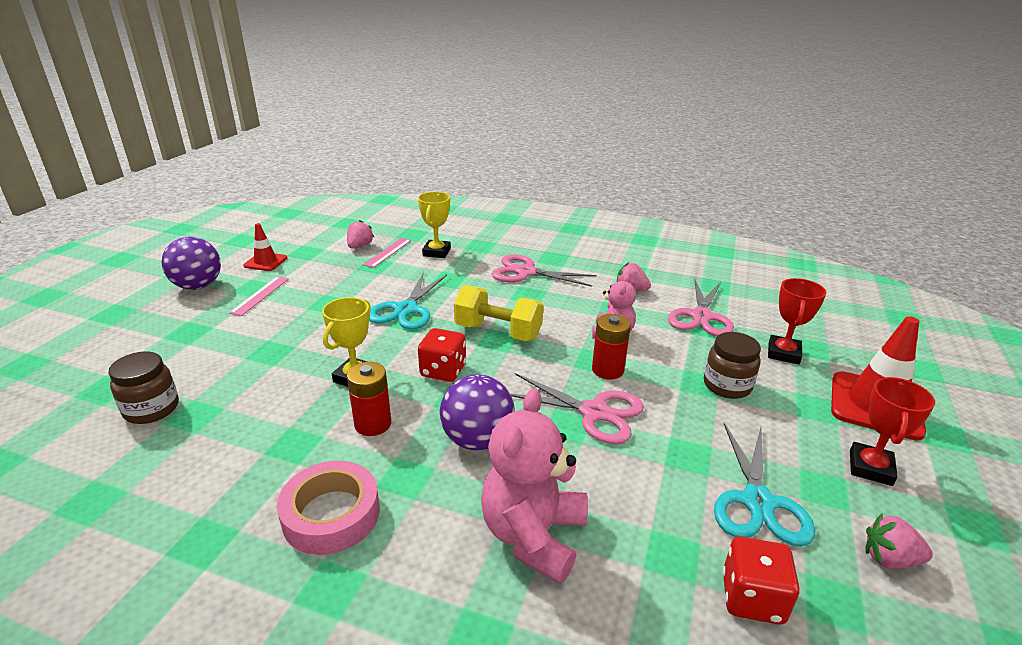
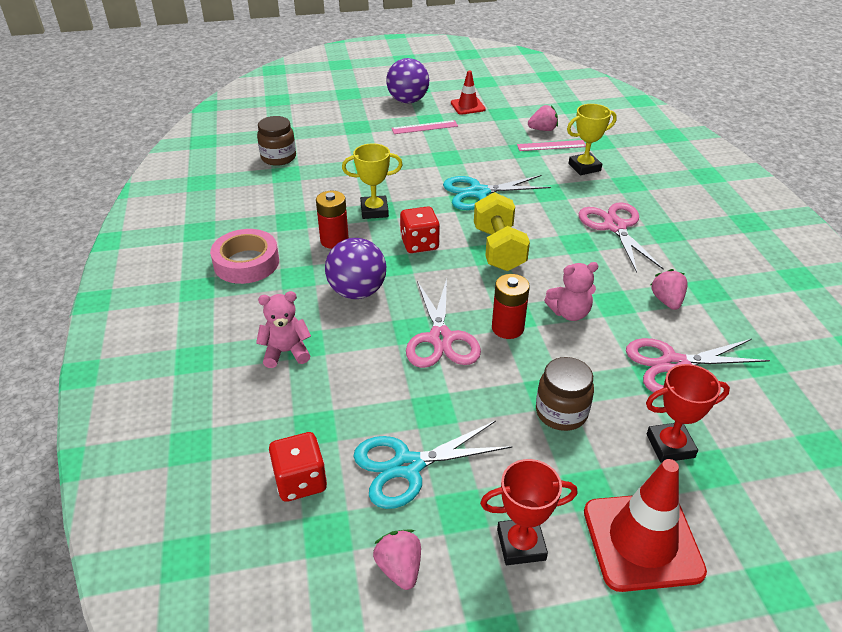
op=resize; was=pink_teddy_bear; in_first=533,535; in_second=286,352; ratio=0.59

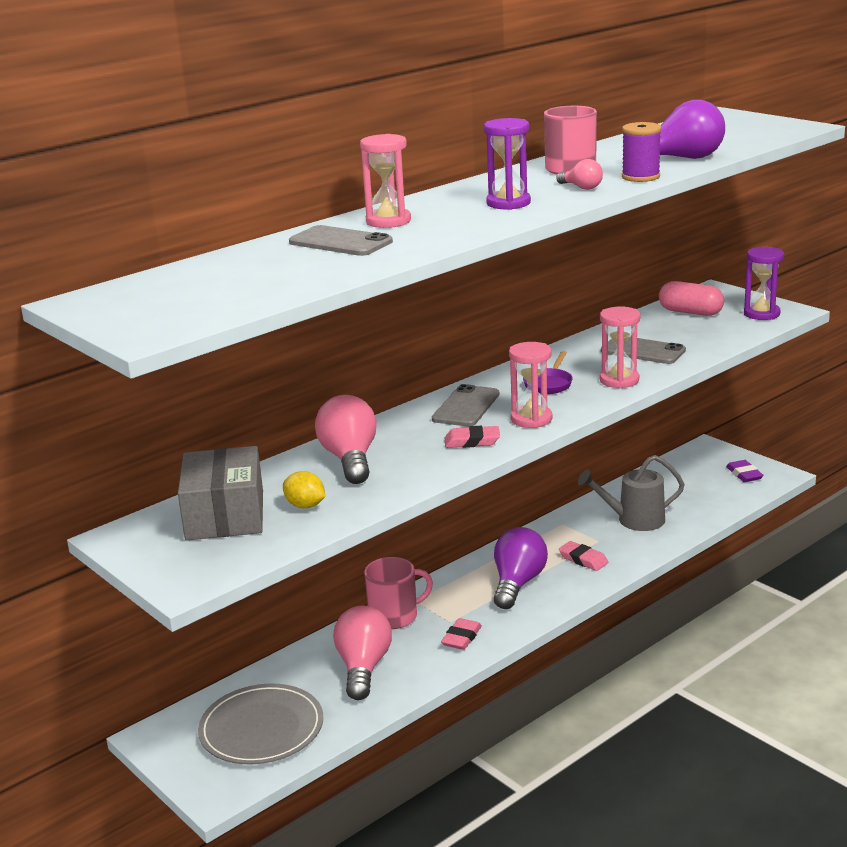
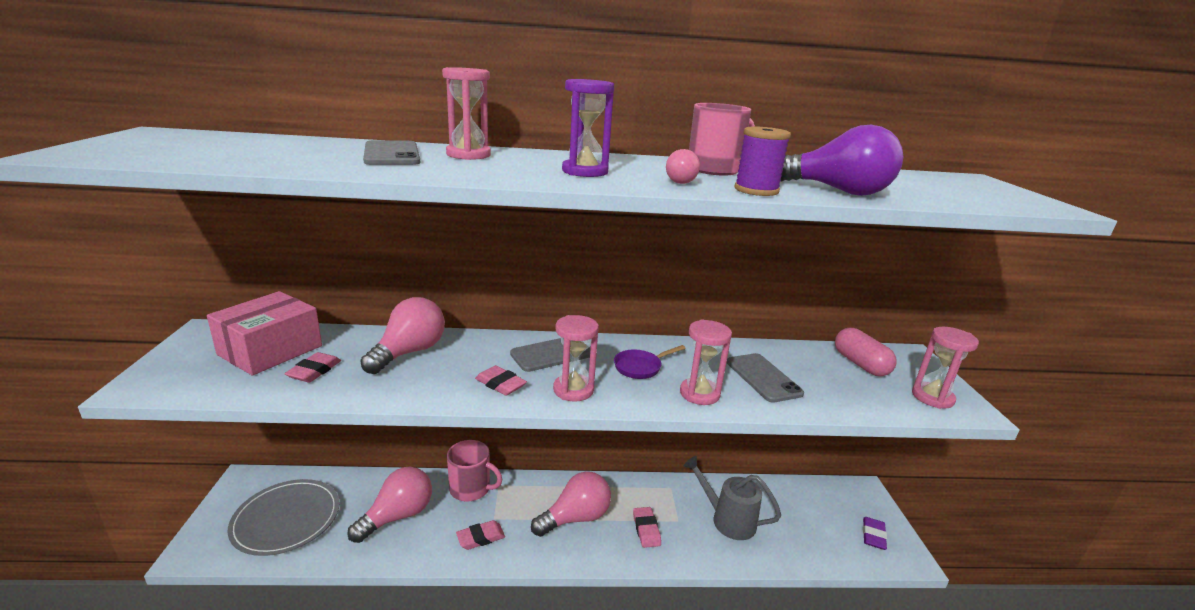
op=recolor; was=purple_hourglass; now=pink_hourglass; in_first=761,314; in_second=932,397
op=recolor; was=grey_box; now=pink_box; in_first=225,515; in_second=270,350
op=replace; was=yellow_lemon; now=pink_eraser; in_first=305,506; in_second=314,371
op=recolor; was=purple_light_bulb; now=pink_light_bulb; in_first=517,583; in_second=575,518

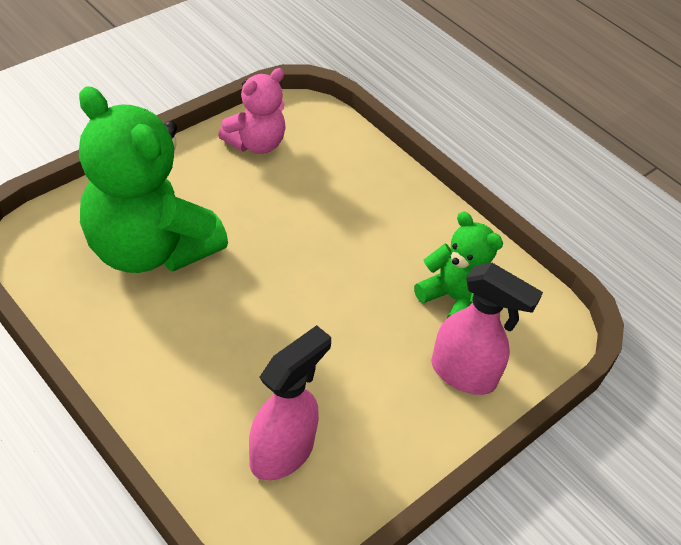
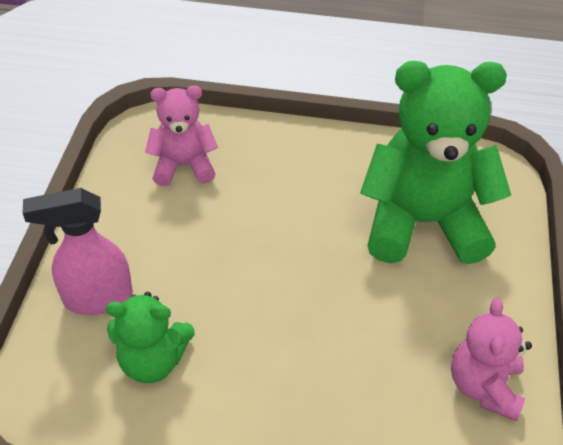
op=replace; was=pink_spray_bottle; now=pink_teddy_bear; in_first=283,452; in_second=184,166

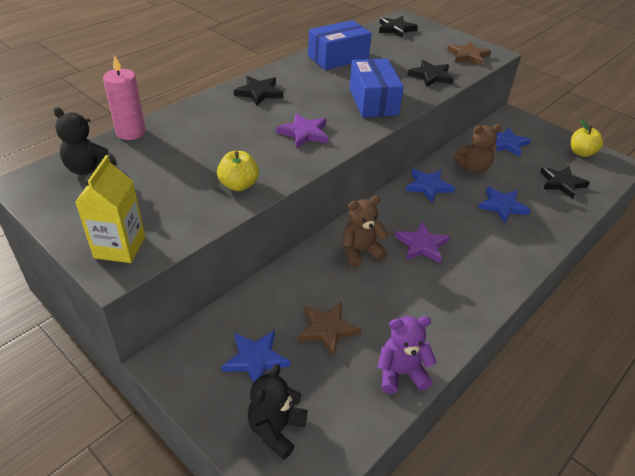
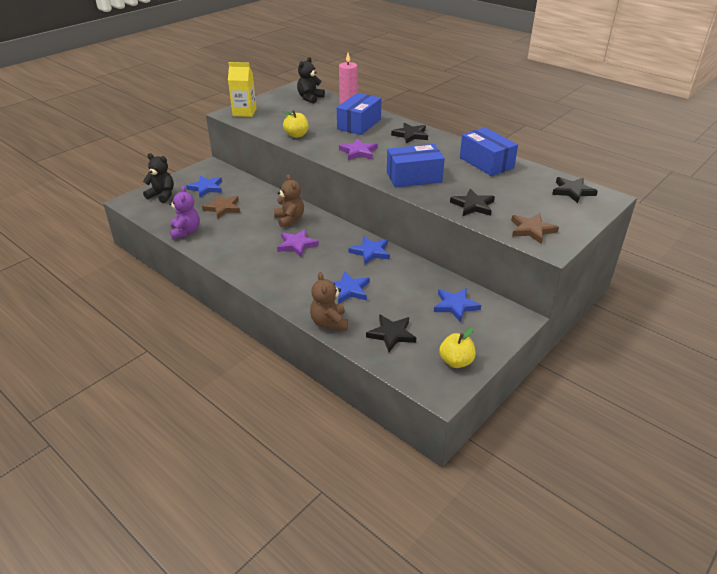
op=move; was=brown_teddy_bear; in_first=473,168; in_second=329,323
op=insert; now=blue_box; in_second=359,124

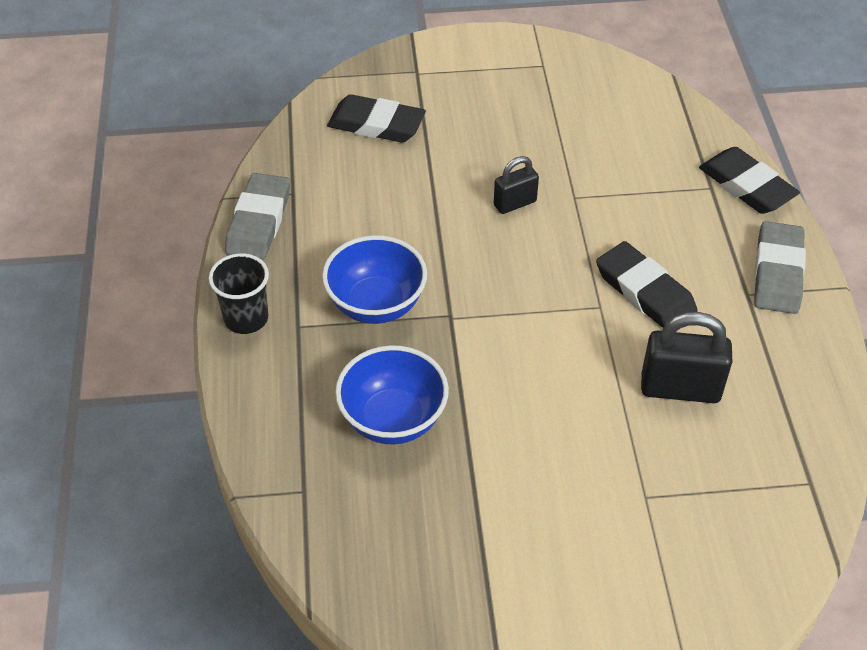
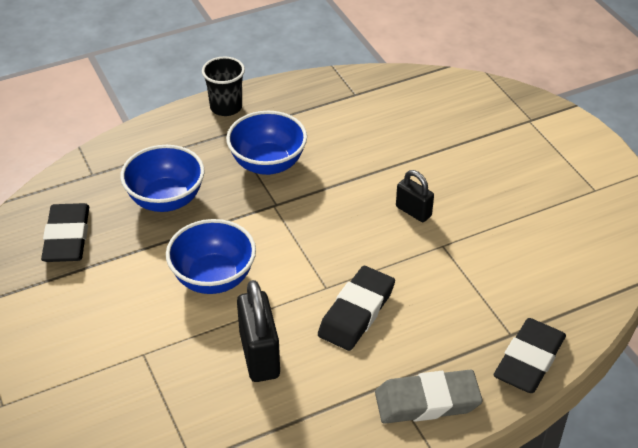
op=move; was=black_eraser; in_first=376,124; in_second=67,237
op=delete; was=grey_eraser; in_first=259,222
op=insert; now=blue_bowl; in_second=213,278

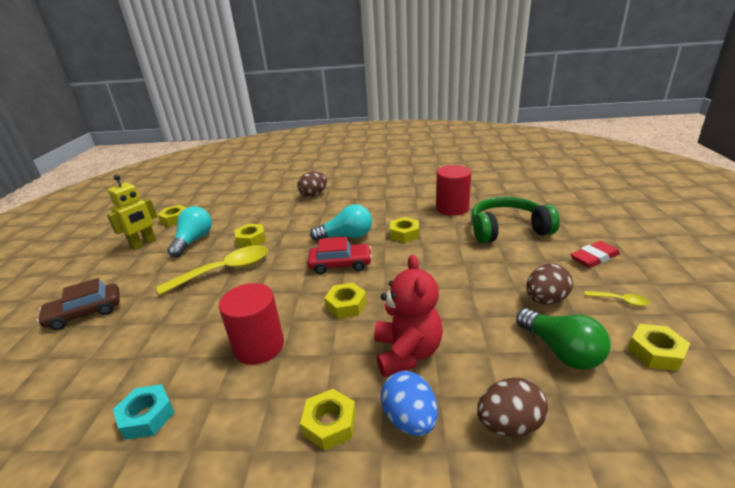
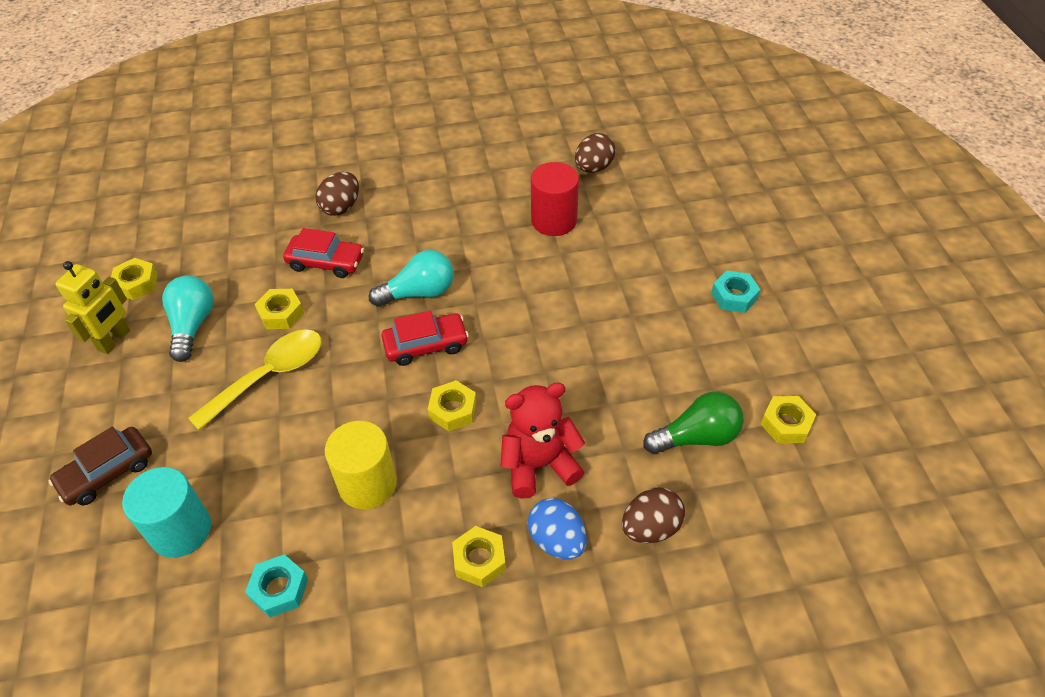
op=delete; was=green_headphones; in_first=507,230
op=delete; was=yellow_nut; in_first=404,234
op=replace; was=red_eraser; now=turquoise_nut; in_first=594,257; in_second=734,296
op=rotate; was=red_teddy_bear; in_first=407,353; in_second=539,465; clockwise=-90
op=move; was=brown_egg; in_first=545,300; in_second=593,168
op=recolor; was=red_cylinder; now=yellow_cylinder; in_first=259,346; in_second=367,484
op=delete; was=yellow_spoon; in_first=620,301
op=rotate; was=green_light_bulb; in_first=561,351; in_second=696,437; clockwise=-60
op=insert; now=red_car; in_second=326,262
op=insert; now=turquoise_cylinder; in_second=181,530

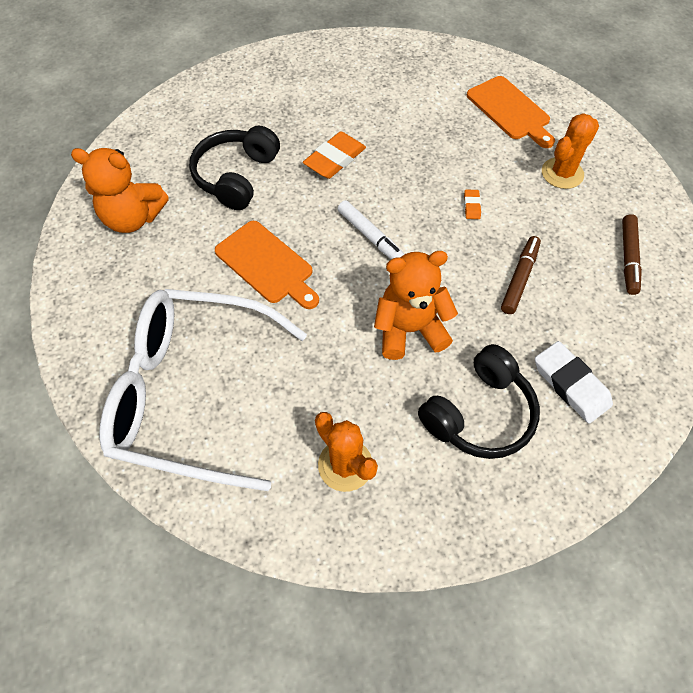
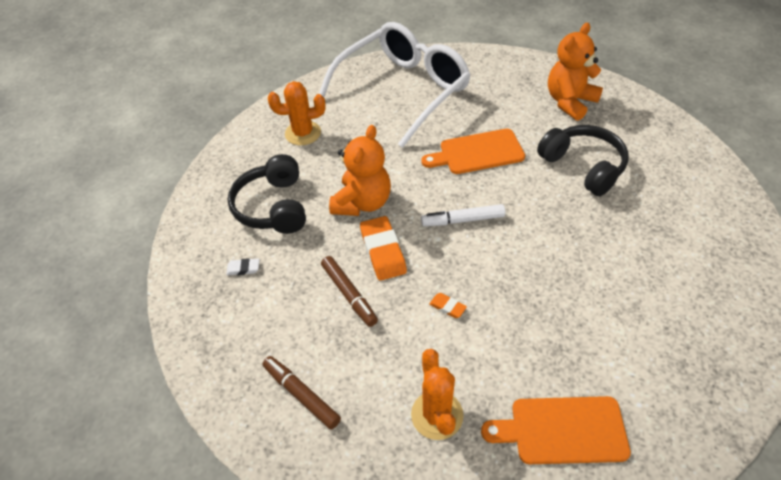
op=move; was=orange_eraser; in_first=335,159; in_second=383,251
op=resize; was=white_eraser; in_first=570,384; in_second=243,268; ratio=0.48

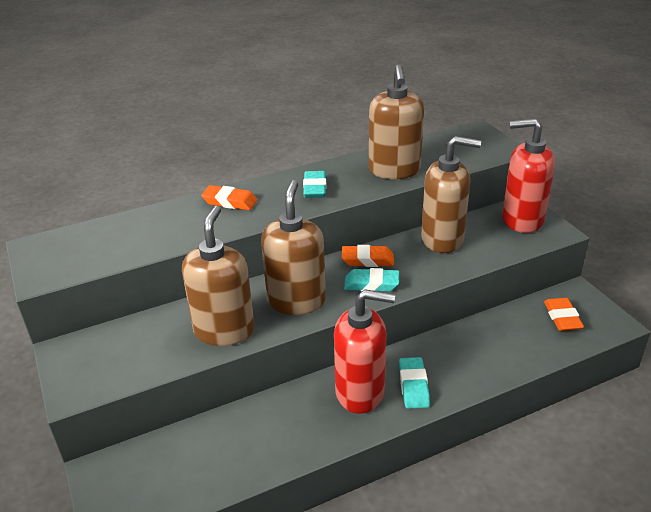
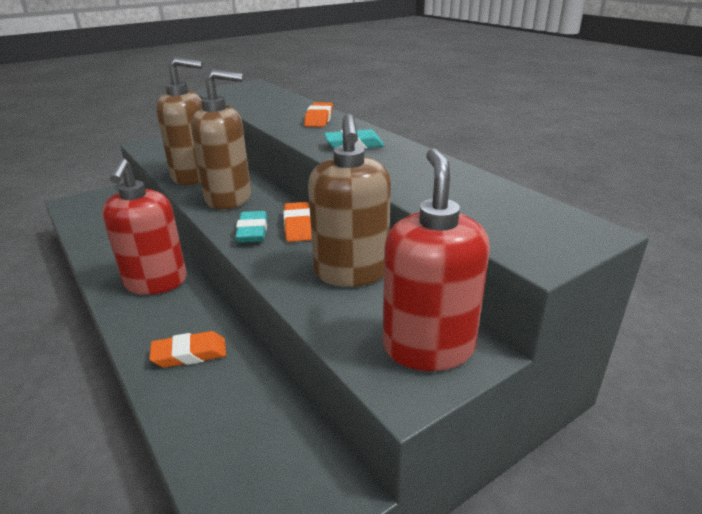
op=delete; was=brown_soap_dispenser; in_first=394,170
op=move; was=orange_eraser; in_first=562,318; in_second=189,354
op=delete; was=turquoise_eraser; in_first=413,386

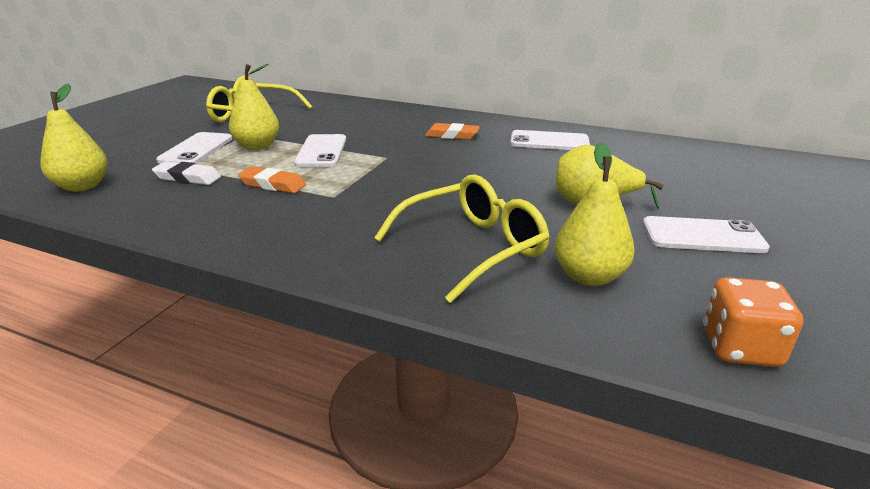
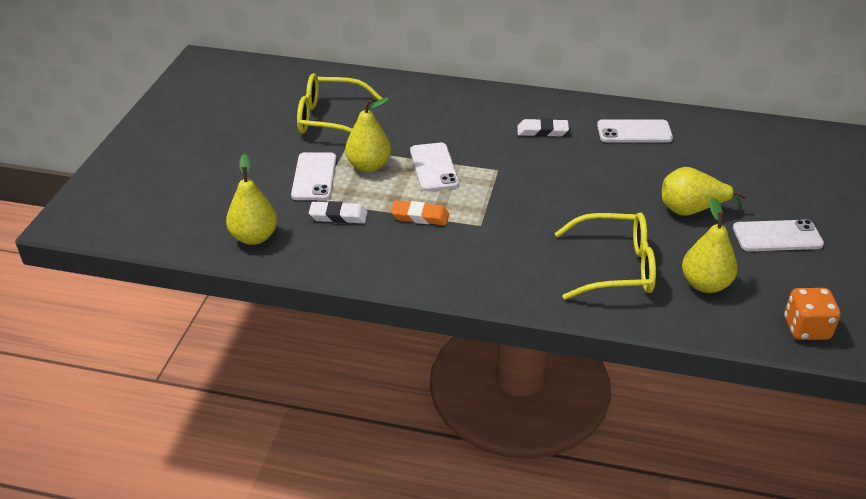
op=recolor; was=orange_eraser; now=white_eraser; in_first=452,135; in_second=542,131
op=rotate; was=yellow_glasses; in_first=473,247; in_second=616,267; clockwise=45

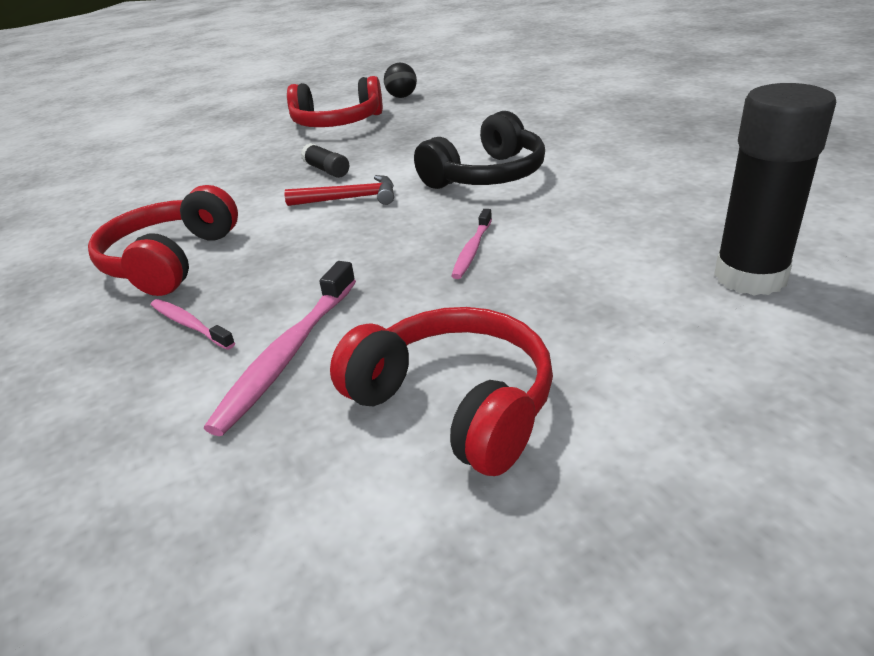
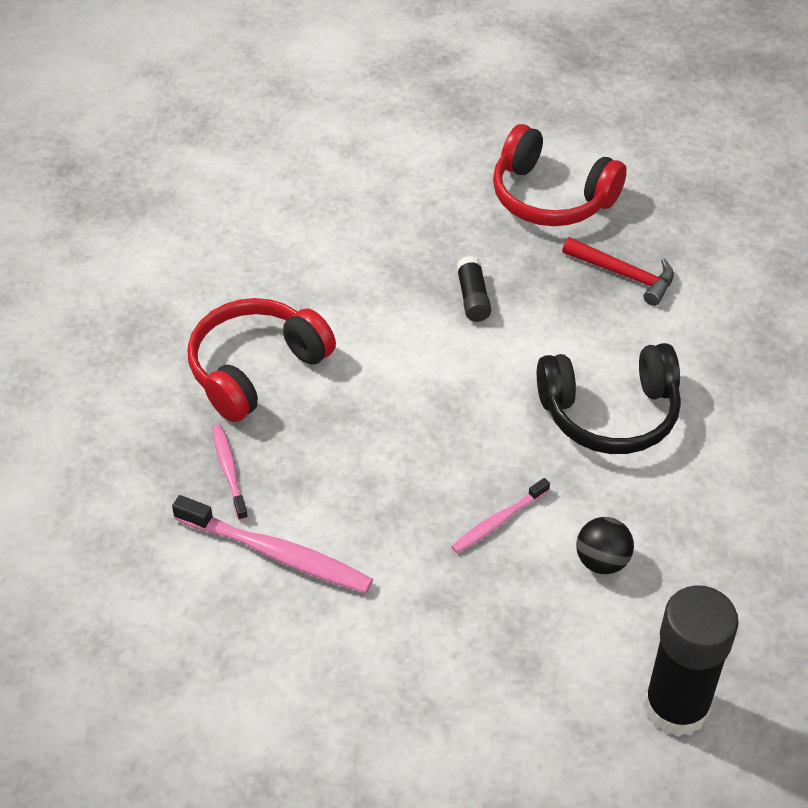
op=move; was=black_ball; in_first=402,97; in_second=602,561
op=move; was=red_hammer; in_first=349,199; in_second=624,275
op=rotate; was=pink_toothbrush; in_first=288,354; in_second=277,554; clockwise=-120
op=delete; was=red_headphones; in_first=454,404

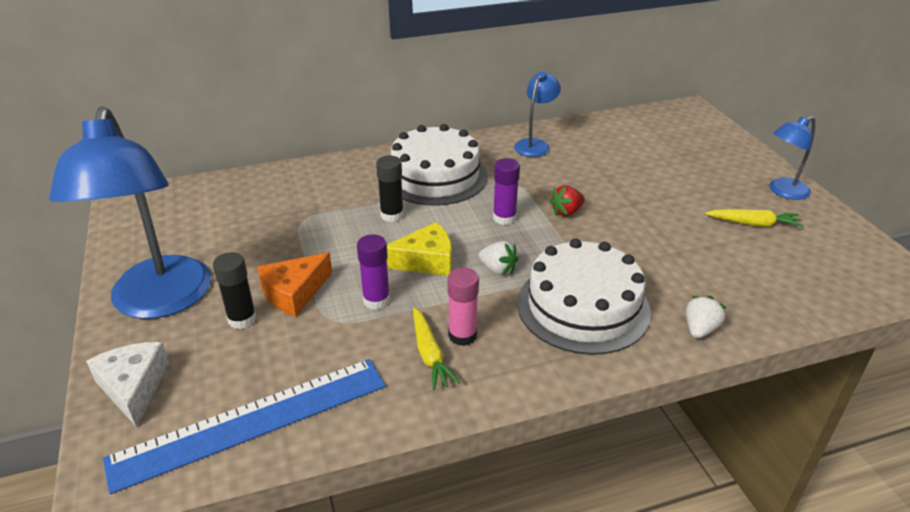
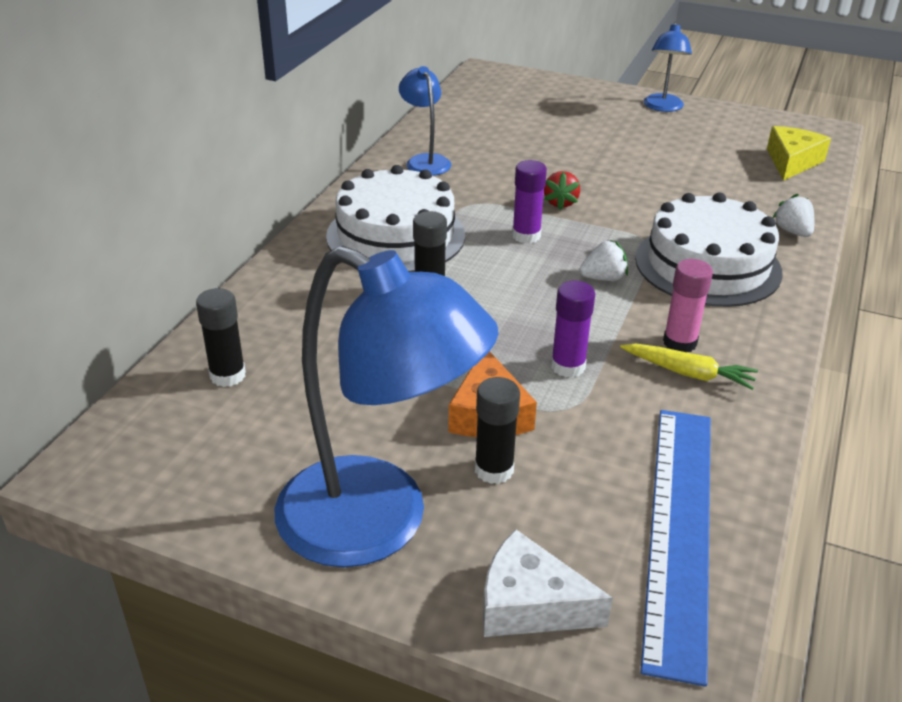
op=delete; was=yellow_carrot; in_first=753,224
op=move; was=yellow_cheese; in_first=425,260; in_second=792,162
op=insert; now=black_glue_stick; in_second=228,375

